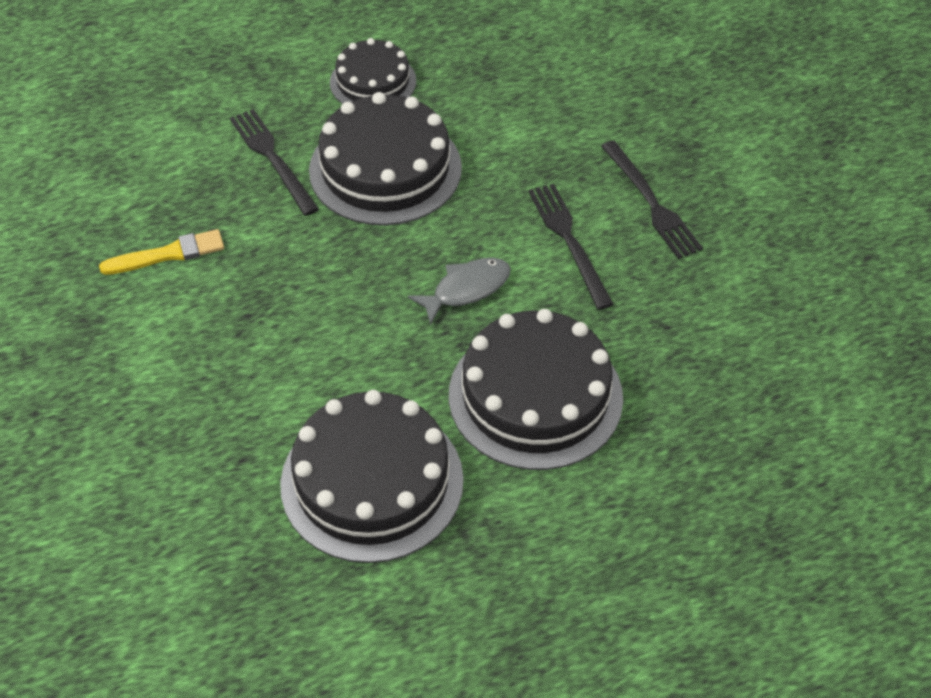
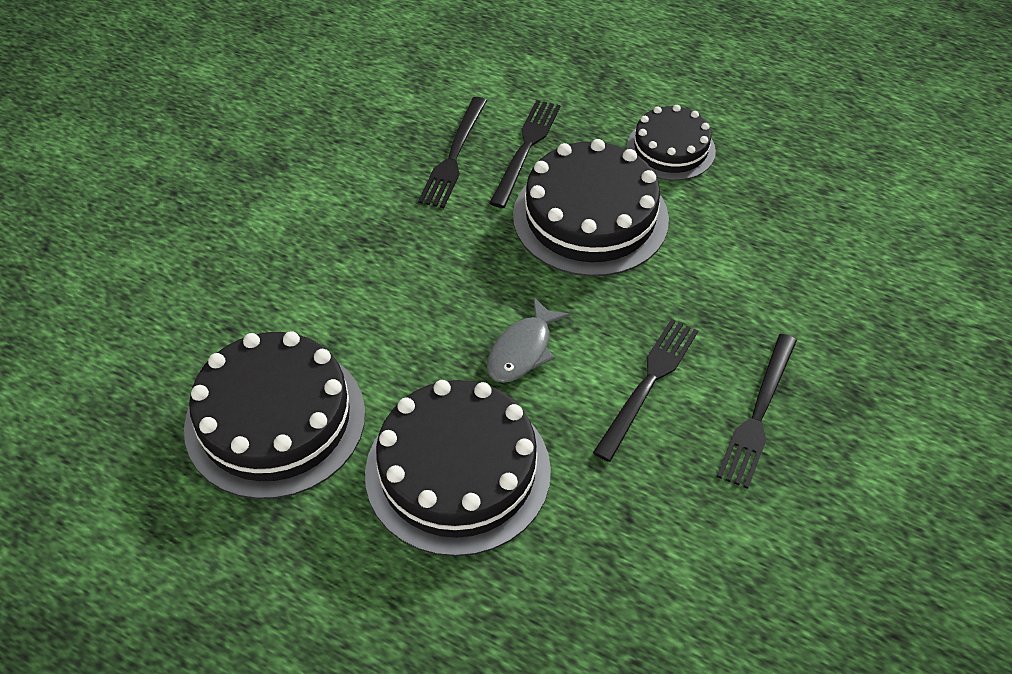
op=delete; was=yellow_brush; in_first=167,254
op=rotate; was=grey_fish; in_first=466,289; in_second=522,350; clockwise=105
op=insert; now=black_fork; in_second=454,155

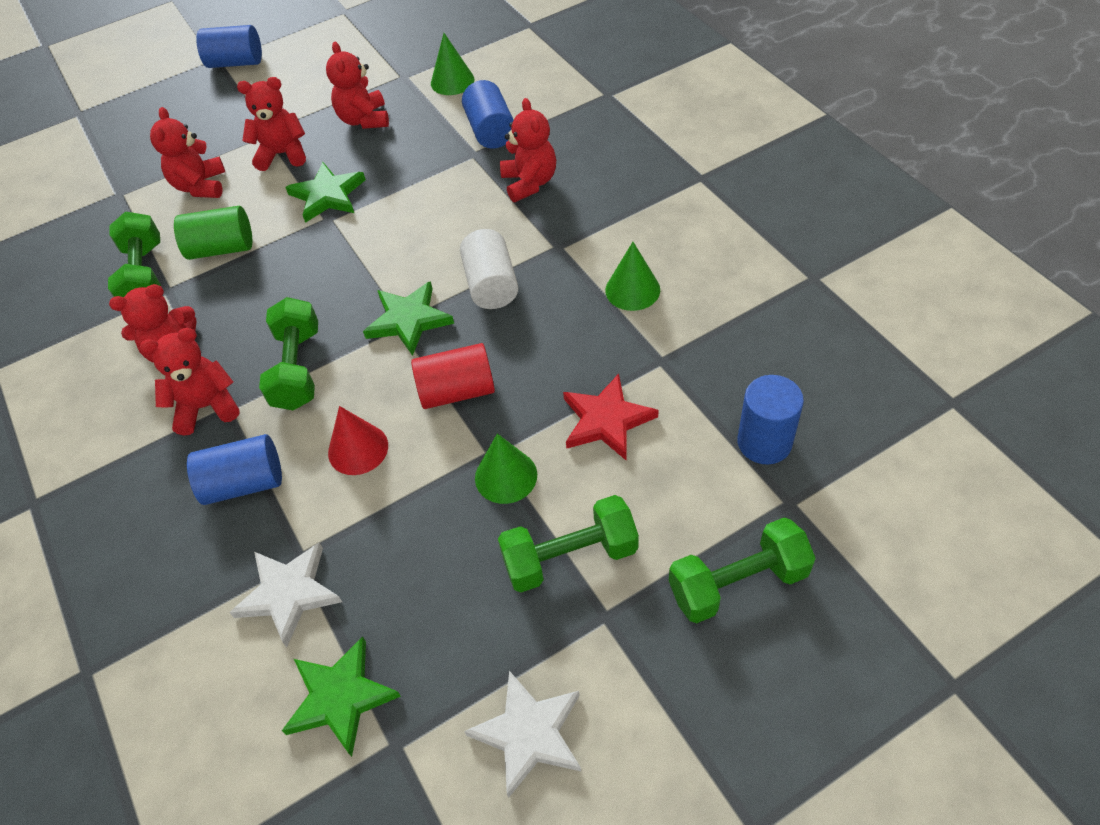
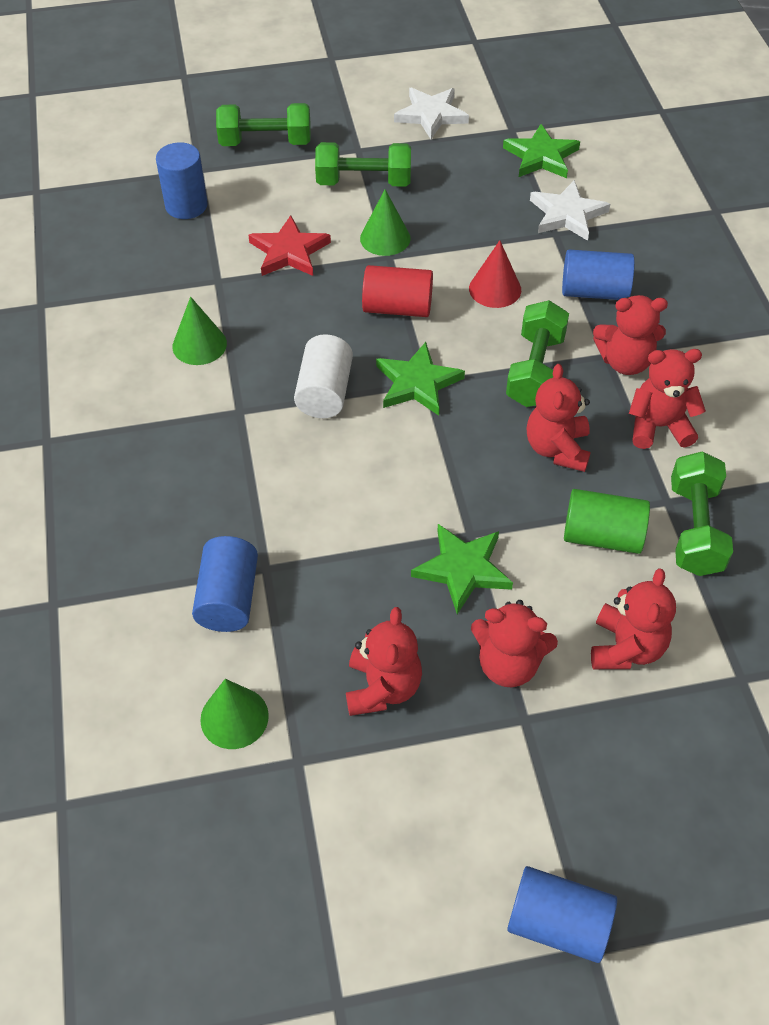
op=move; was=red_teddy_bear; in_first=529,183; in_second=557,449

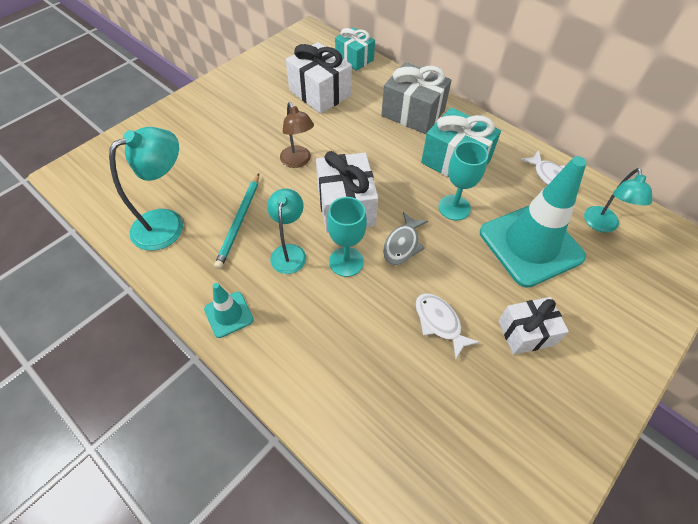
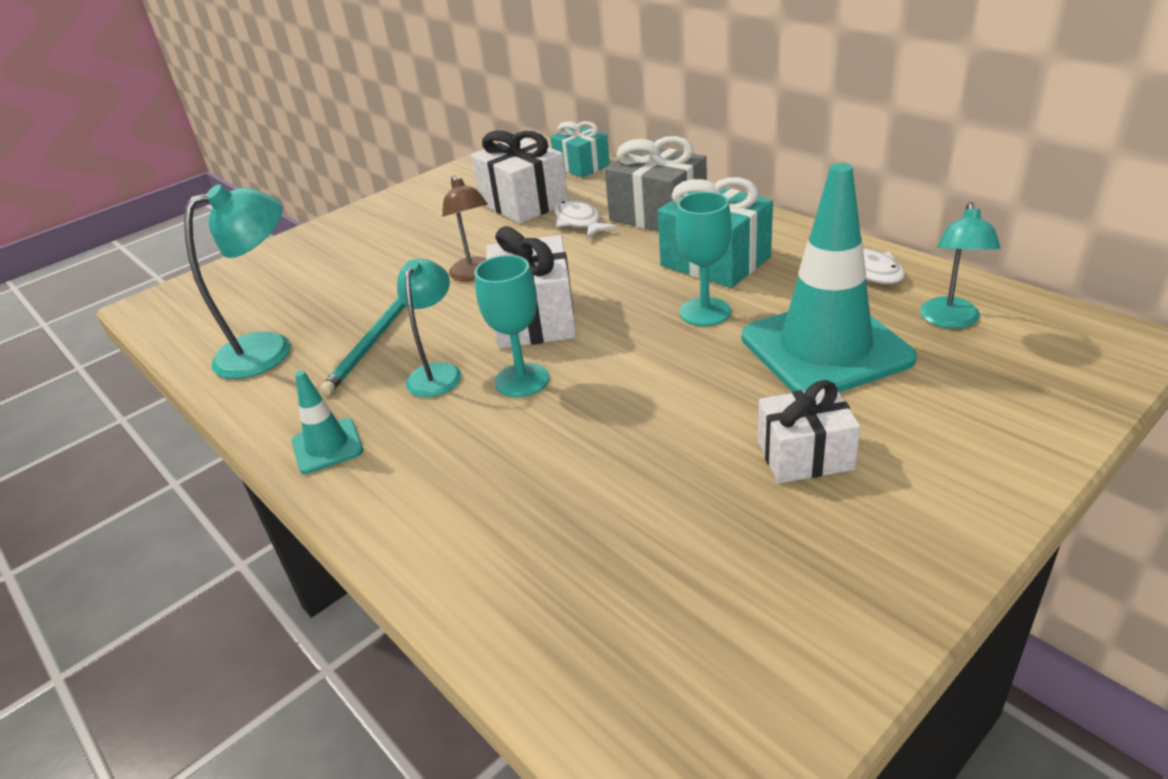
op=delete; was=grey_fish; in_first=402,244
op=move; was=white_fish; in_first=439,322; in_second=579,222

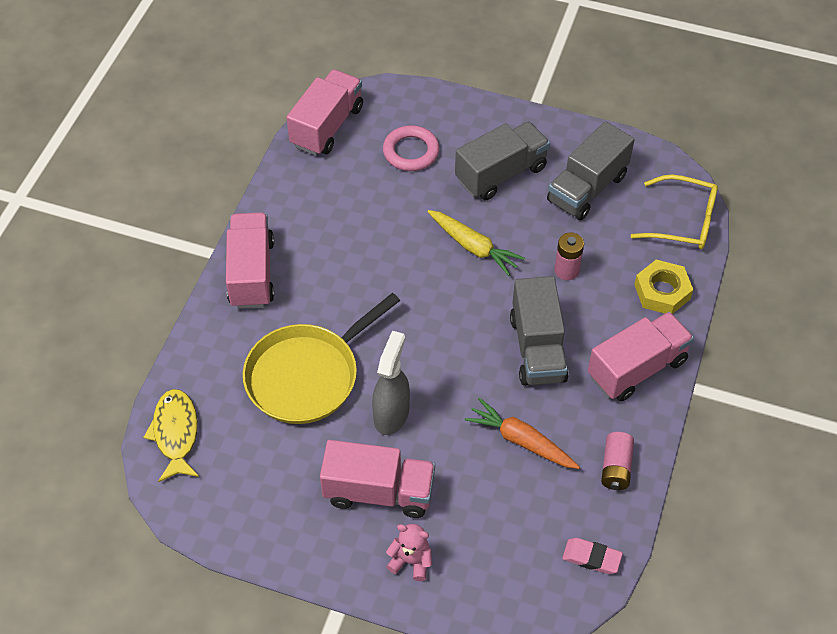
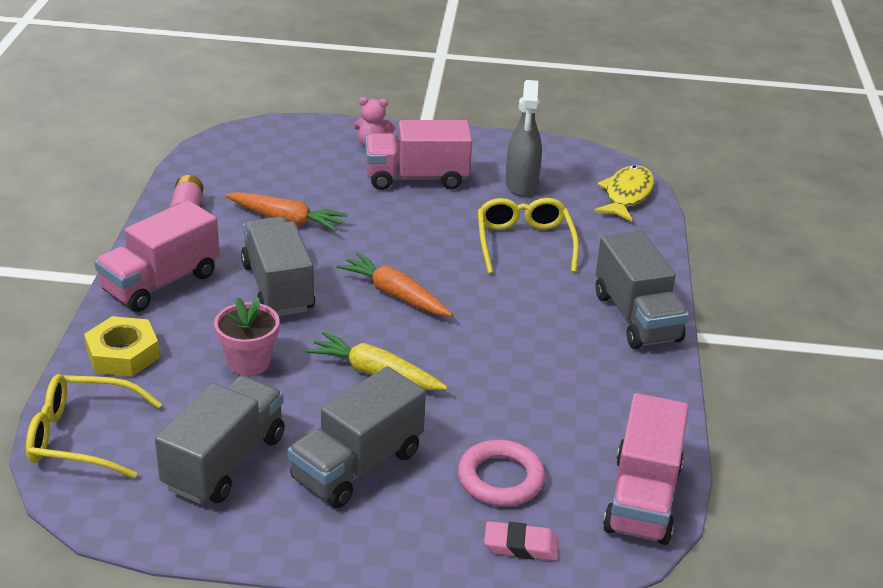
op=recolor; was=pink_truck; now=grey_truck; in_first=251,273; in_second=636,317
op=replace; was=pink_battery; now=pink_flower_pot; in_first=566,270; in_second=249,362
op=replace; was=yellow_pan; now=yellow_glasses; in_first=307,376; in_second=524,243
op=move; was=grey_spray_bottle; in_first=391,414; in_second=521,185
op=rotate; was=yellow_fish; in_first=175,433; in_second=626,195; clockwise=-135
op=move; was=pink_eraser; in_first=591,558; in_second=521,546
op=insert; now=orange_carrot; in_second=395,295

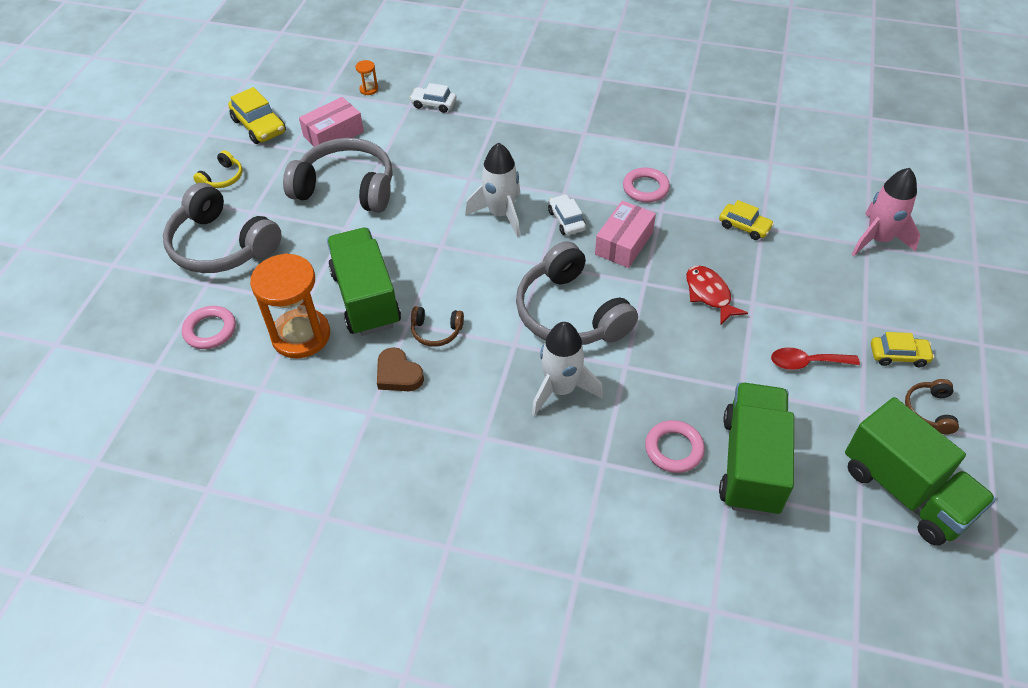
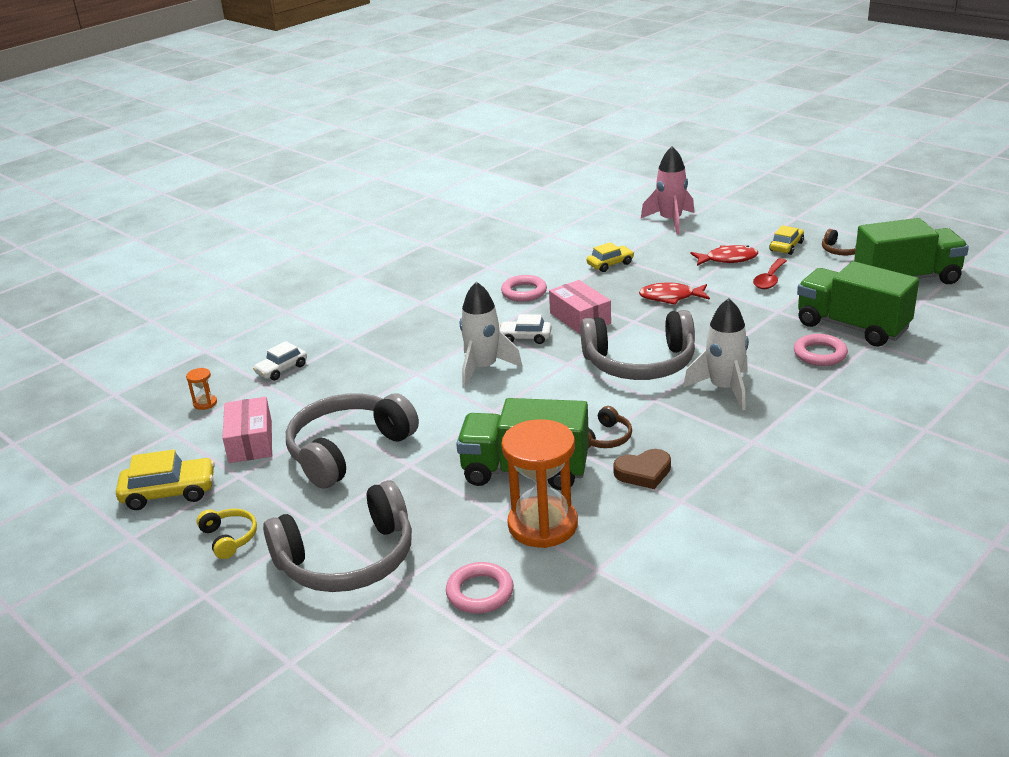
op=insert; now=red_fish; in_second=727,259

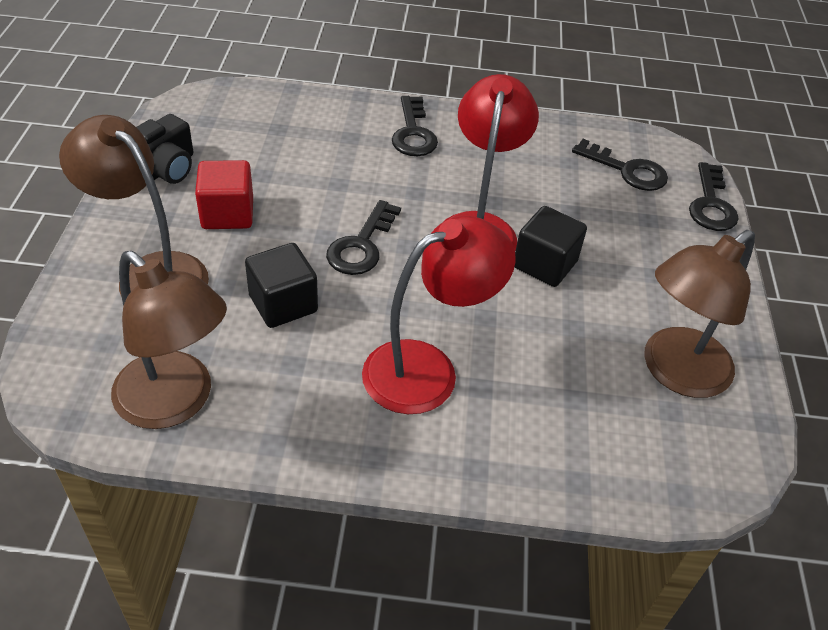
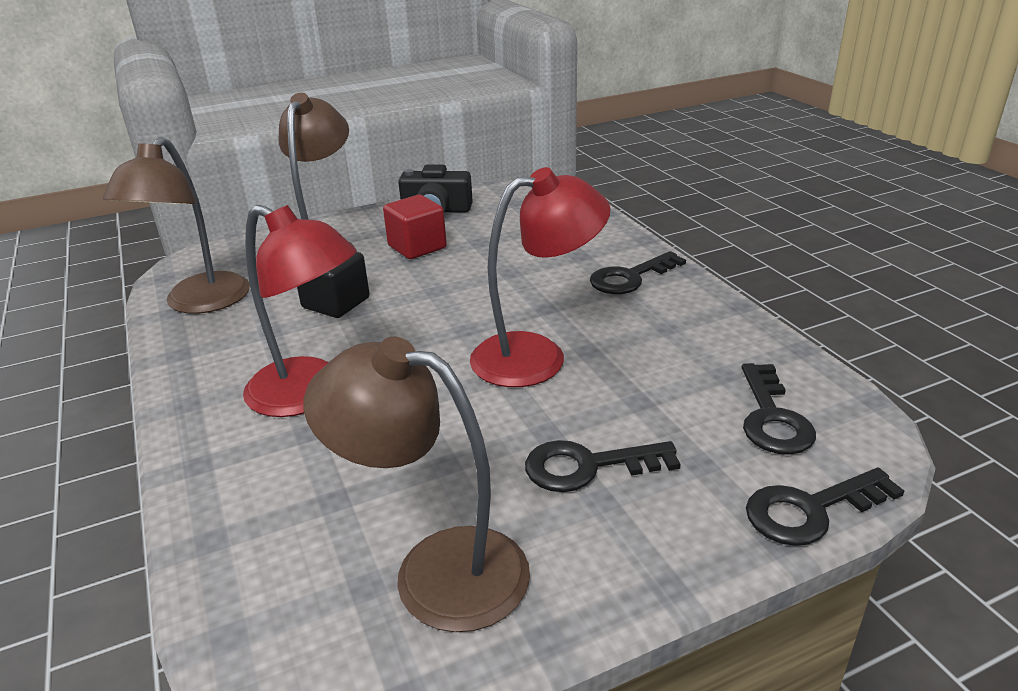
op=move; was=black_key; in_first=361,245; in_second=588,466
op=delete; was=black_cube; in_first=544,264

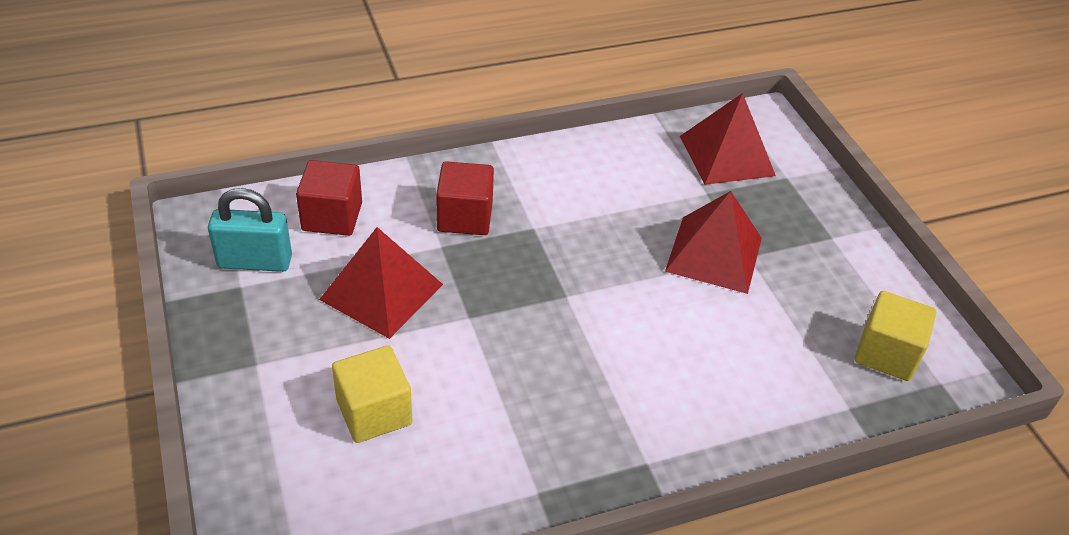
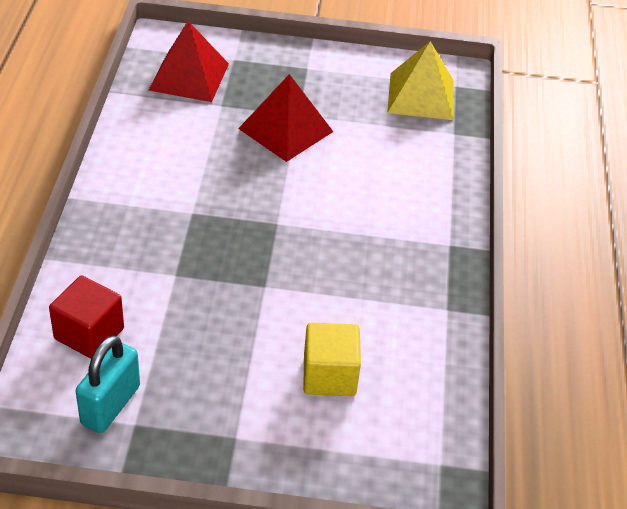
op=delete; was=red_cube; in_first=465,217
op=delete; was=red_pyramid; in_first=381,292
op=replace; was=yellow_cube; now=yellow_pyramid; in_first=886,353; in_second=421,96

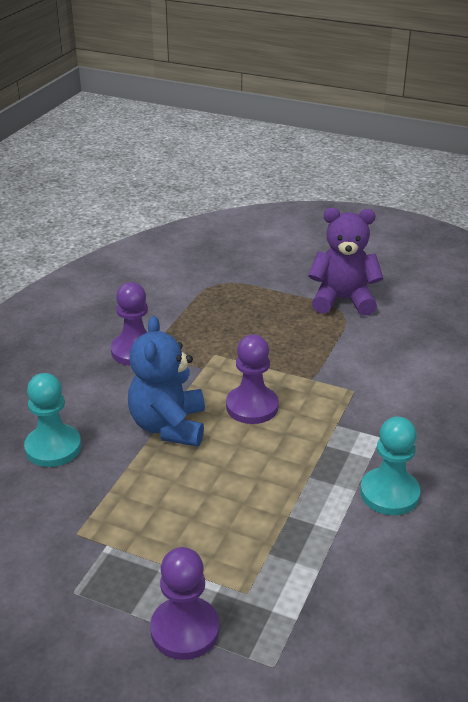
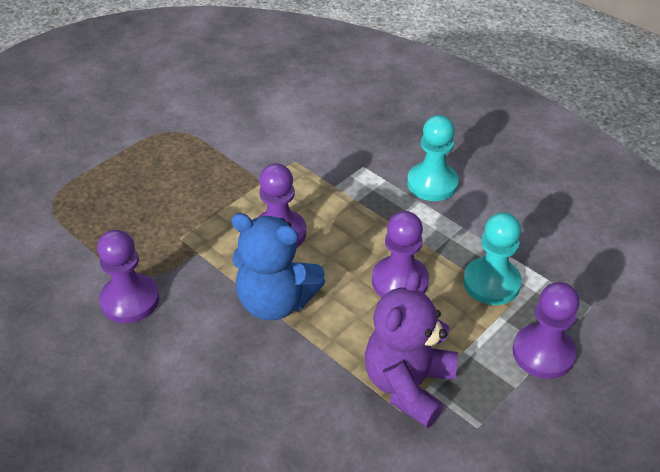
op=move; was=purple_teddy_bear; in_first=343,300; in_second=408,385
op=move; was=turquoise_pawn; in_first=53,447; in_second=491,283
op=insert; now=purple_pawn; in_second=400,281

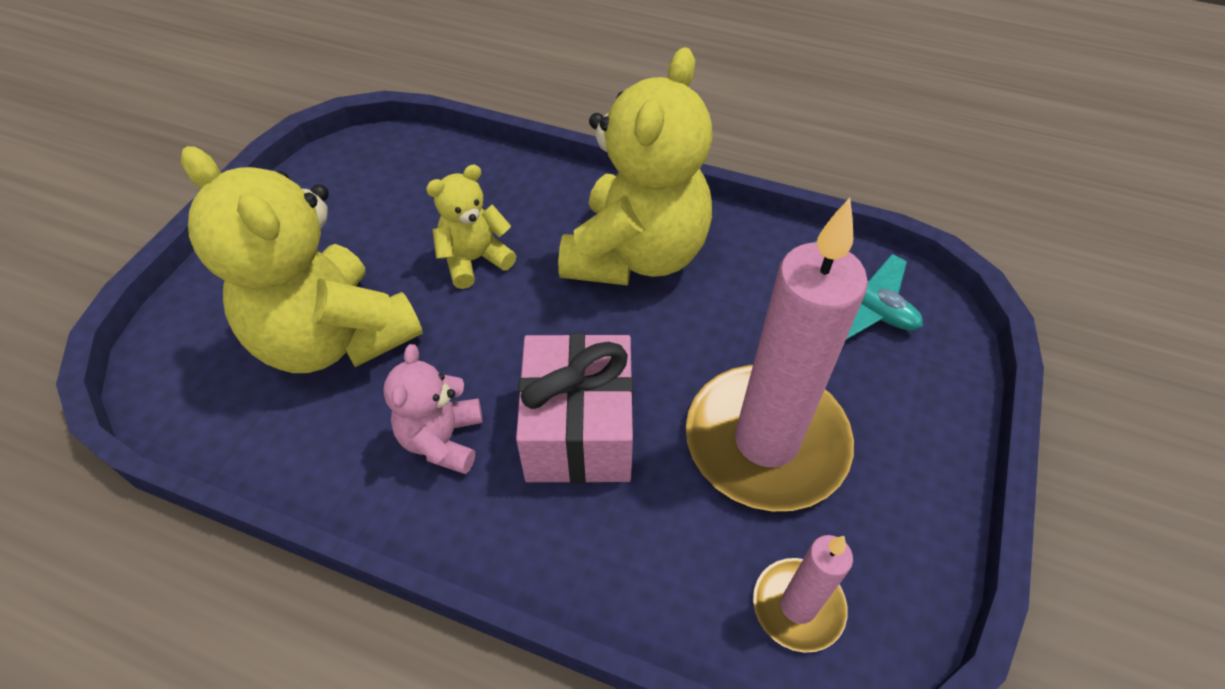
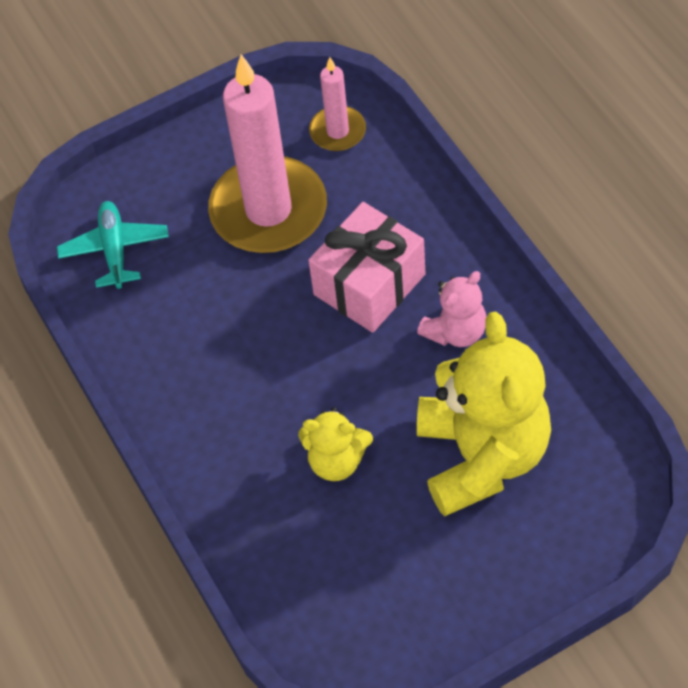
op=delete; was=yellow_teddy_bear; in_first=636,255

